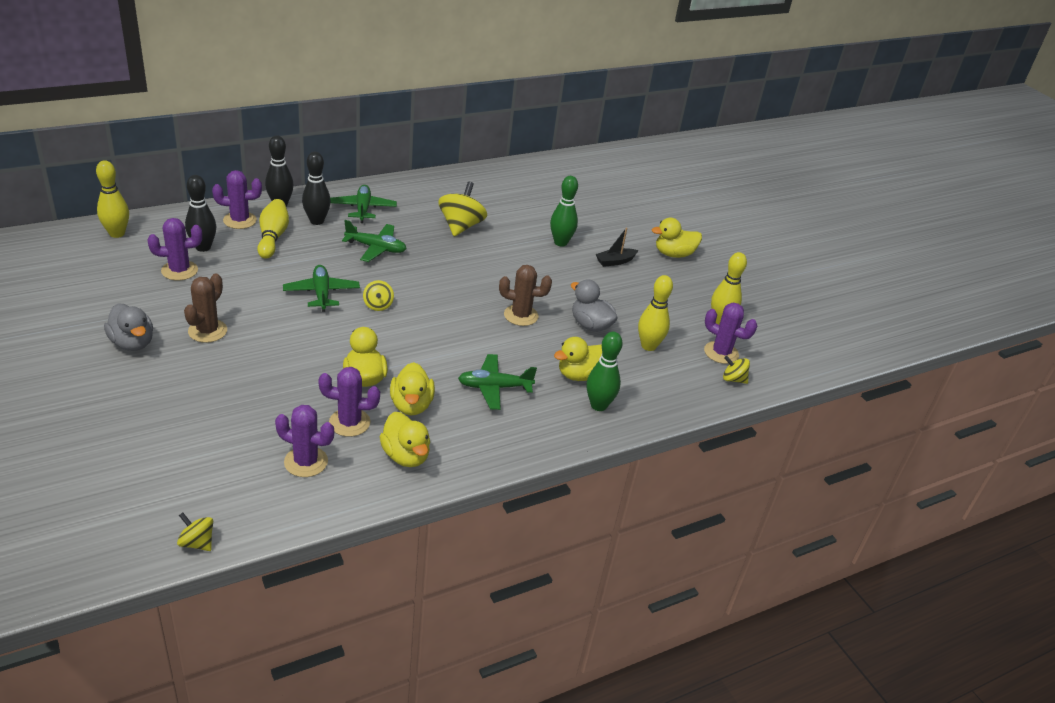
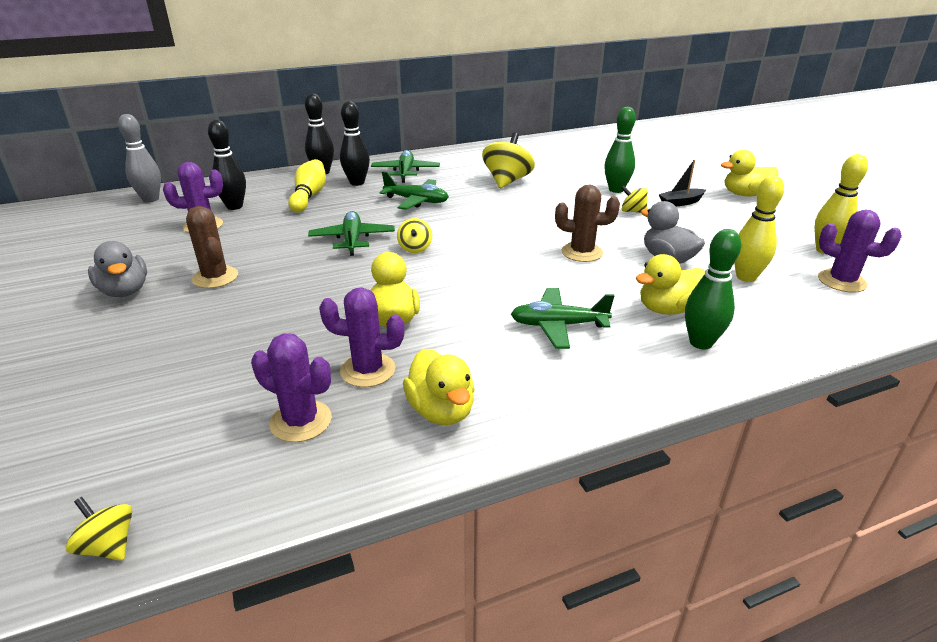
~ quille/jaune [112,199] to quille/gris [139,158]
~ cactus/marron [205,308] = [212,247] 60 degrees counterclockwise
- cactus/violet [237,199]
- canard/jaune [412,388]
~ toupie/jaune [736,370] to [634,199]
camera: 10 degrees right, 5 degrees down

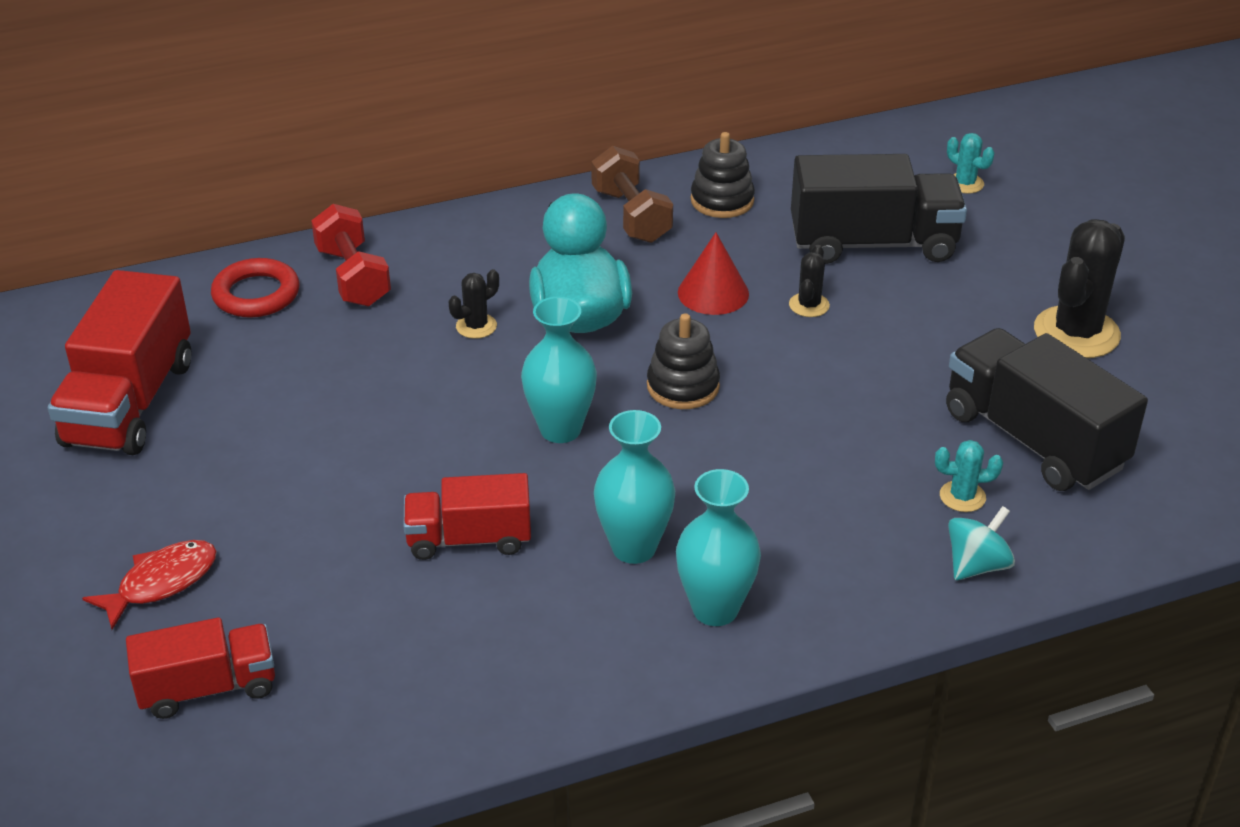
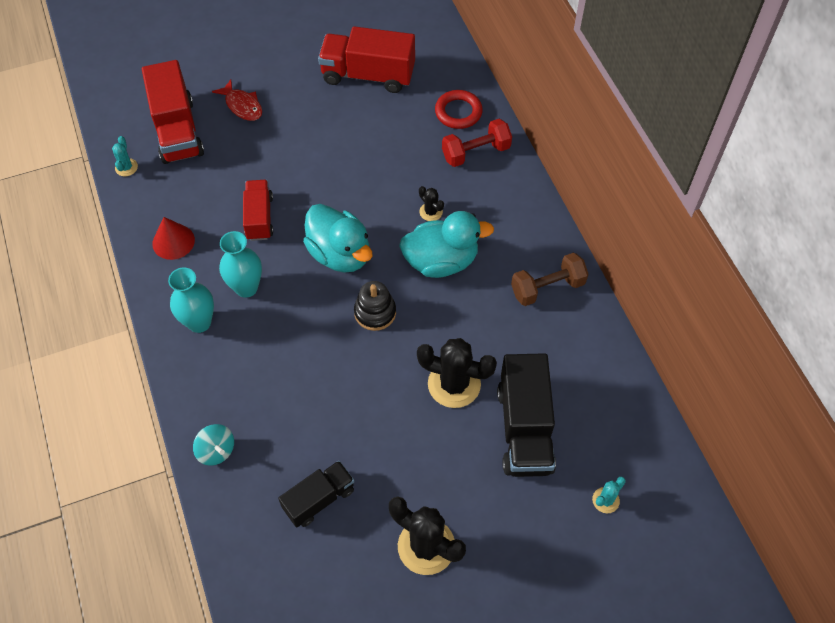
~ camion/rouge [200,668] = [173,112] x1.62
~ vase/turquoise [559,370] to canard/turquoise [338,238]
~ cône/rouge [713,273] to [173,238]
- jouet à empiler/noir [723,175]
~ cactus/noir [809,281] = [457,373] x2.06
~ cactus/turquoise [969,476] to [125,156]
~ camion/noir [1047,409] = [316,494] x0.62
camera: 90 degrees right, 20 degrees up

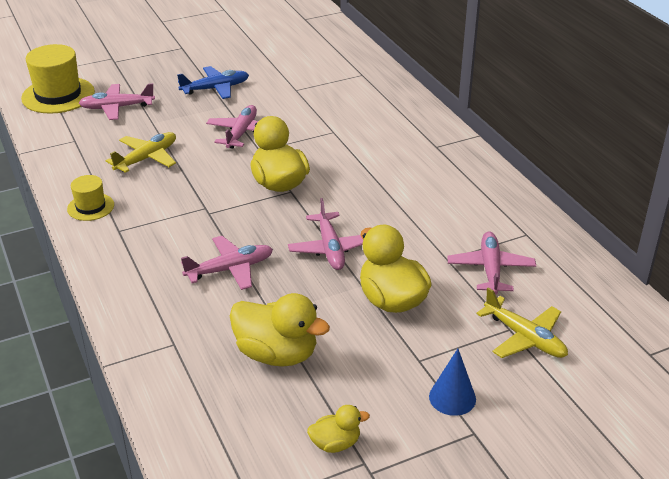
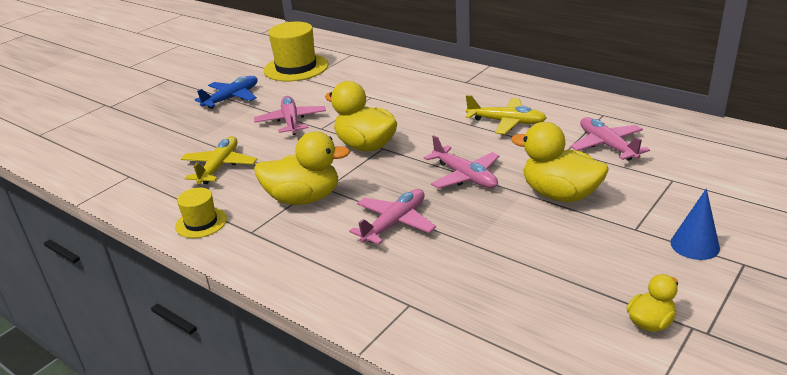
~ chapeau/jaune [58,79] to [296,51]
- avion/rose [117,101]
~ canard/jaune [280,330] to [302,168]
~ avion/jaune [522,322] to [506,114]
camera: 25 degrees left, 5 degrees down

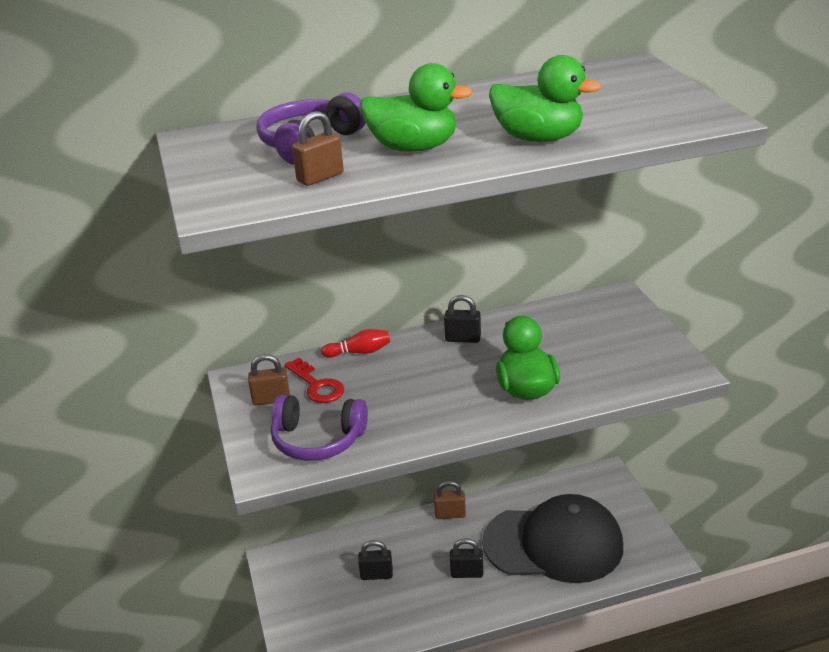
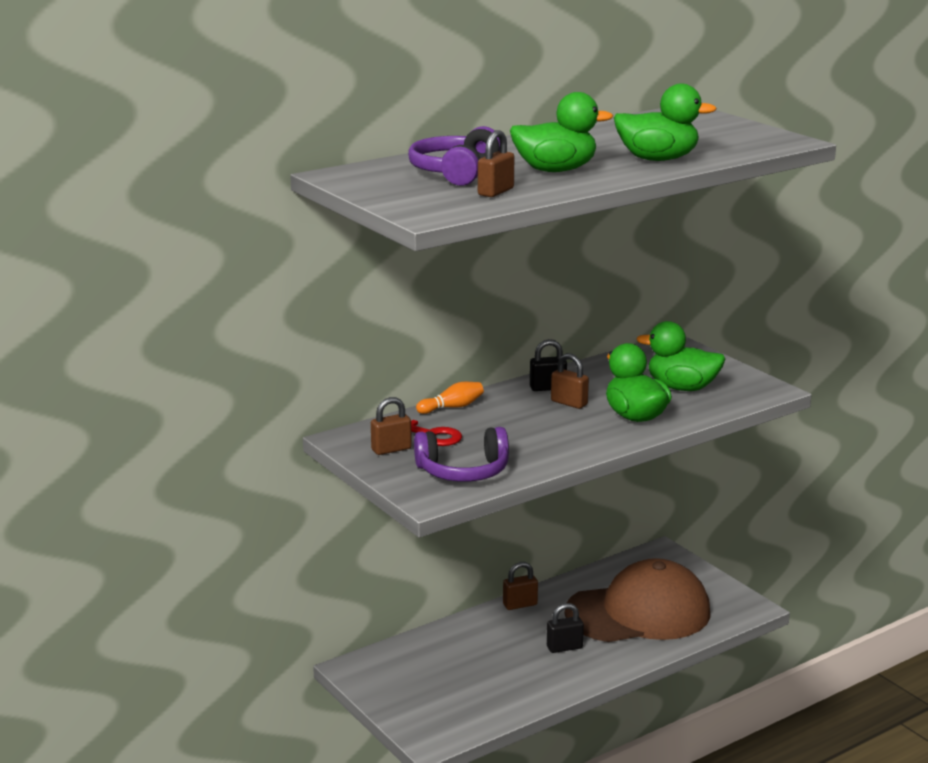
~ quille/rouge [355,343] to quille/orange [450,398]
- cadenas/noir [375,560]
~ casquette/noir [552,538] to casquette/marron [637,600]
+ cadenas/marron [570,381]
+ canard/vert [680,356]
camera: 20 degrees left, 10 degrees down

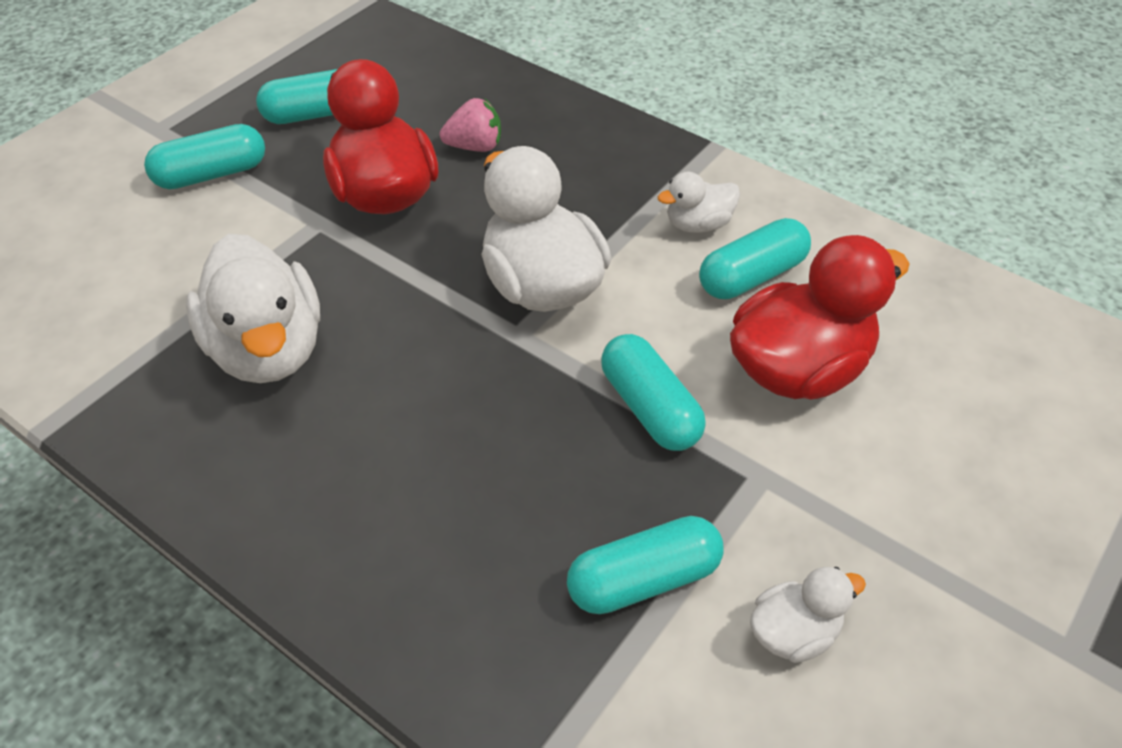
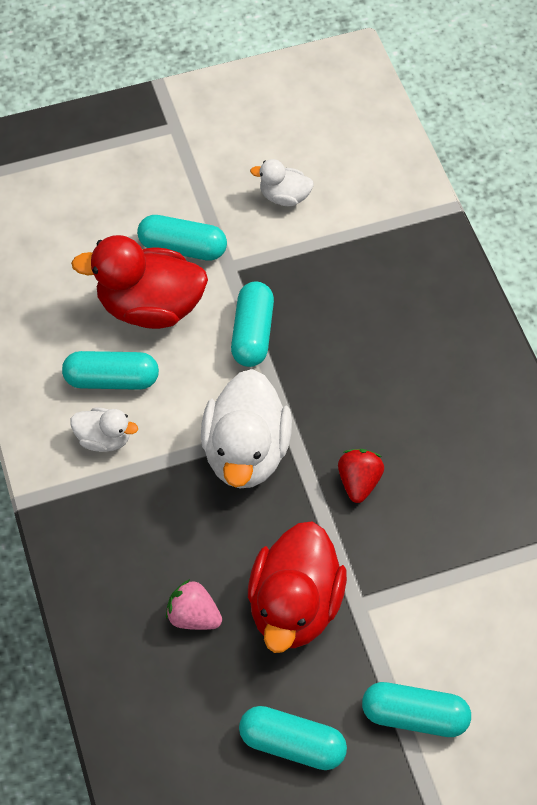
- canard/blanc [253,308]
~ gélule/turquoise [645,565] to [182,238]
+ fraise/rouge [361,476]
camera: 145 degrees left, 10 degrees up

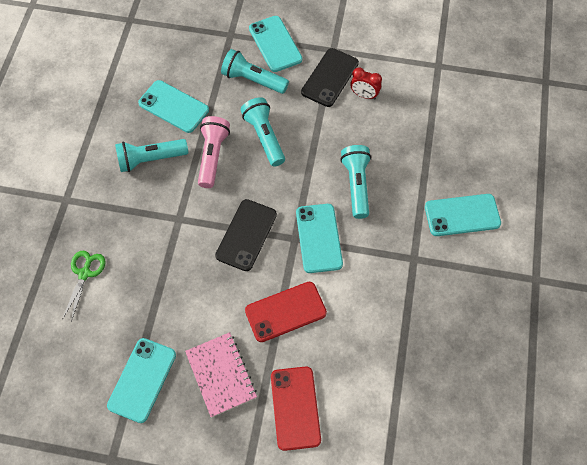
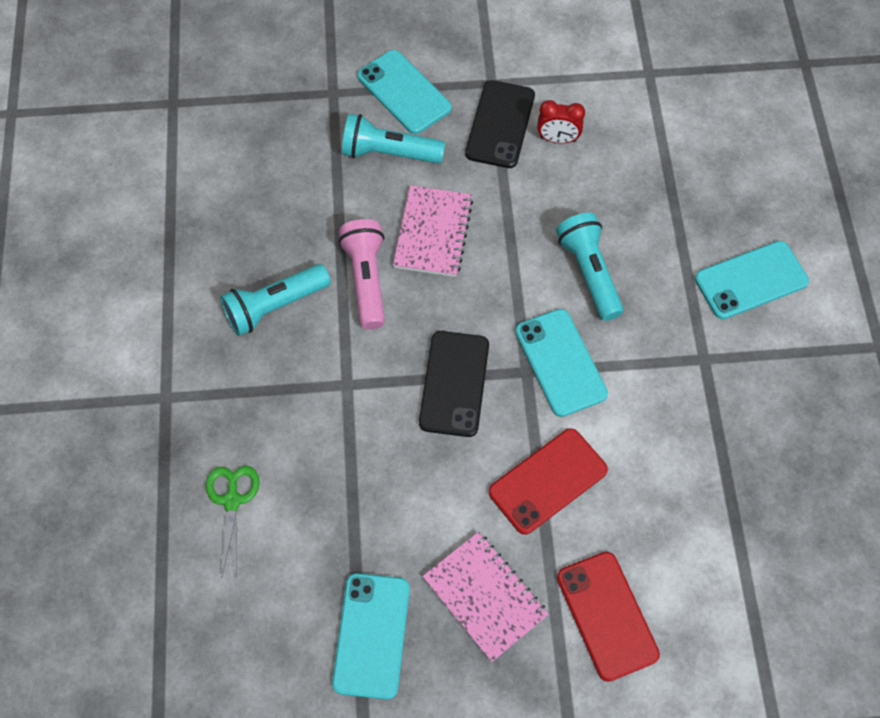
- téléphone/turquoise [173,106]
~ lampe de poche/turquoise [263,132] to carnet/rose [433,231]
camera: 15 degrees left, 0 degrees up

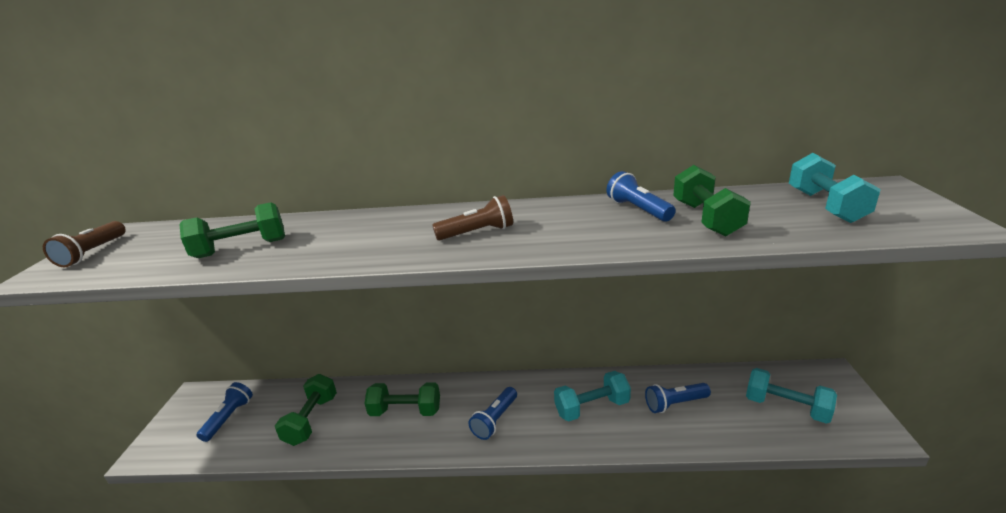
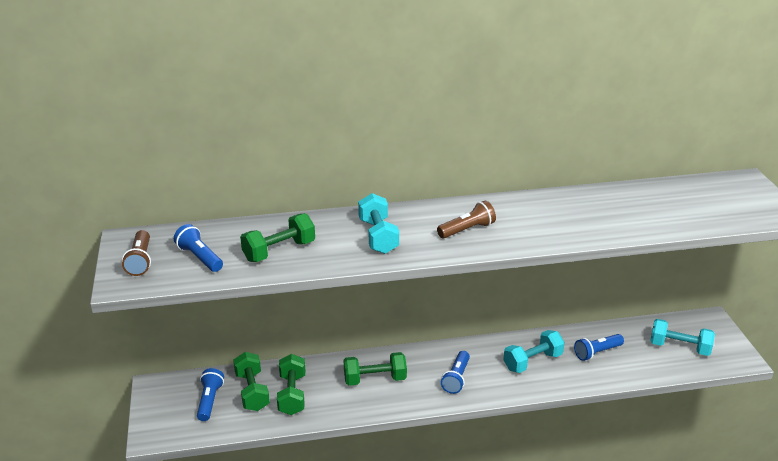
~ lampe de poche/bleu [641,196] to [198,248]
~ haltère/vert [712,200] to [251,381]
~ haltère/turquoise [835,188] to [378,223]
camera: 15 degrees left, 5 degrees up

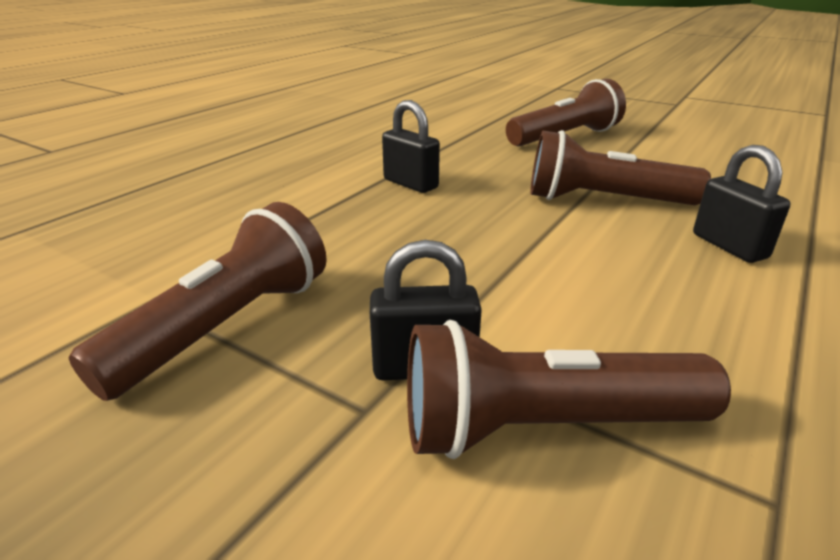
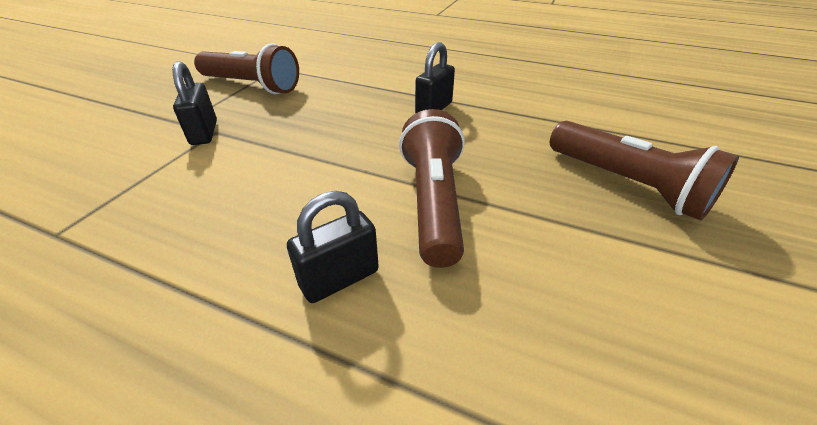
- lampe de poche/marron [569,389]
camera: 80 degrees right, 10 degrees up

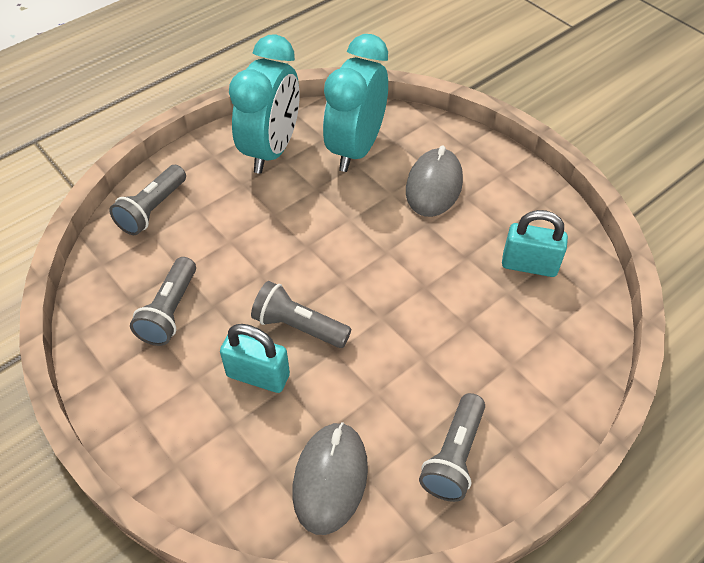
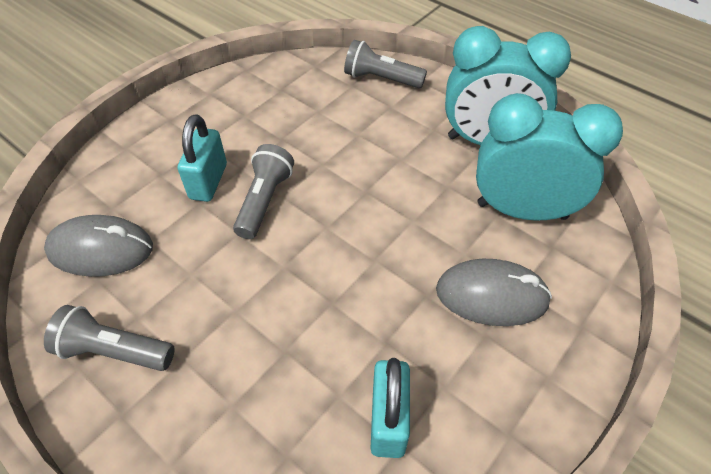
- lampe de poche/gris [163,301]
camera: 80 degrees right, 0 degrees up

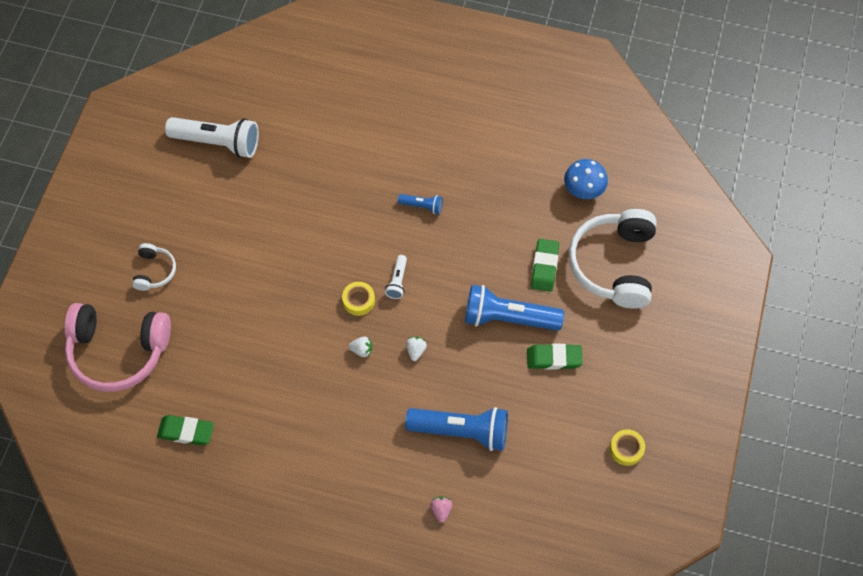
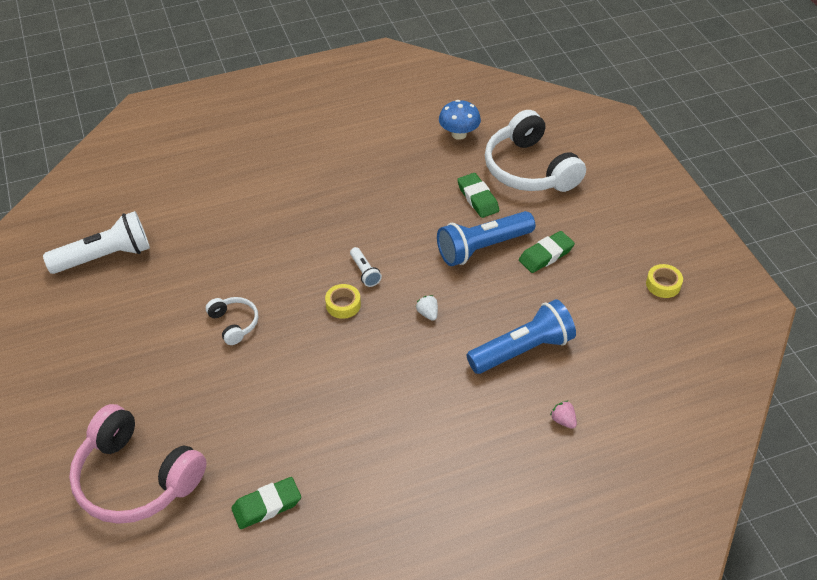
~ casque audio/rose [117,347] = [138,464] 60 degrees clockwise
~ casque audio/blanc [154,267] to [232,321]
- fraise/blanc [360,347]
- lampe de poche/bleu [420,204]
camera: 35 degrees left, 15 degrees down

